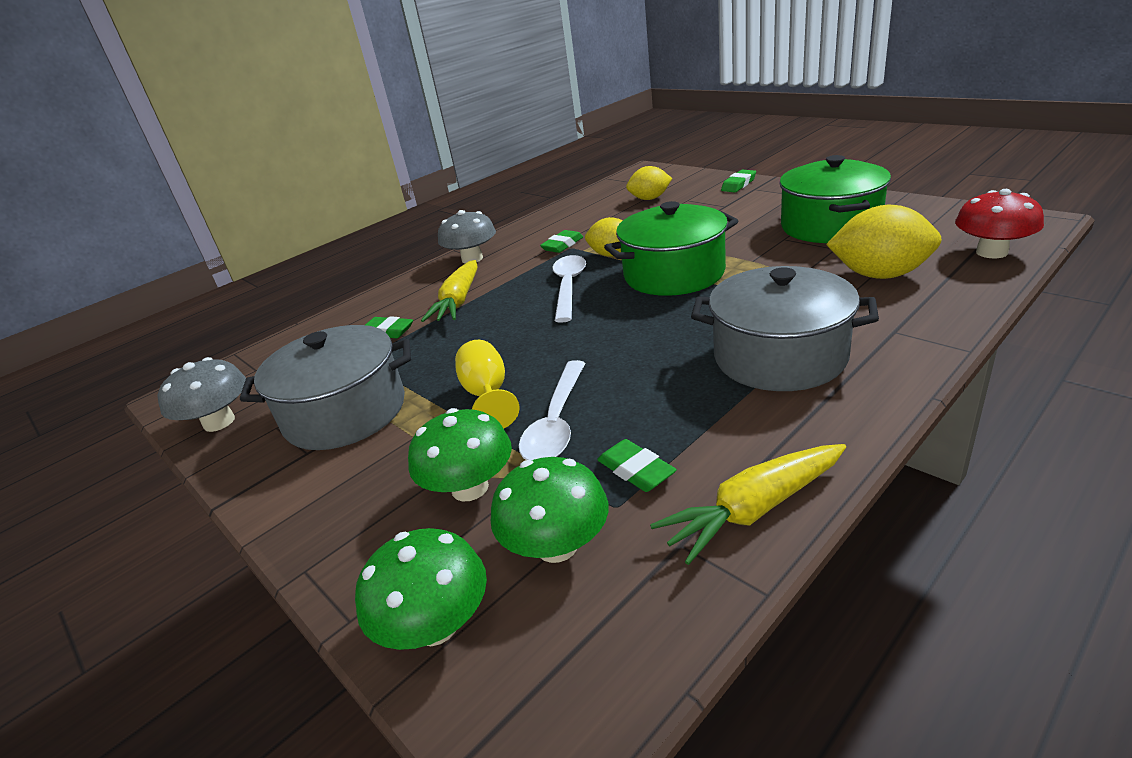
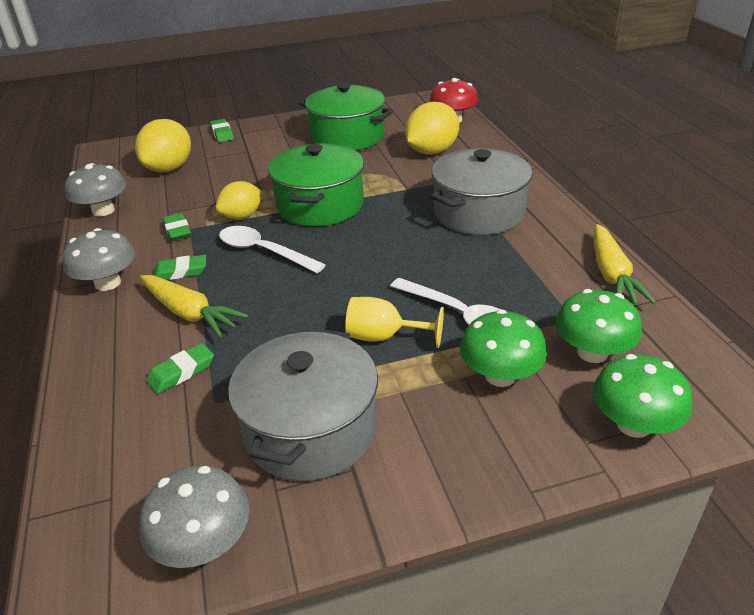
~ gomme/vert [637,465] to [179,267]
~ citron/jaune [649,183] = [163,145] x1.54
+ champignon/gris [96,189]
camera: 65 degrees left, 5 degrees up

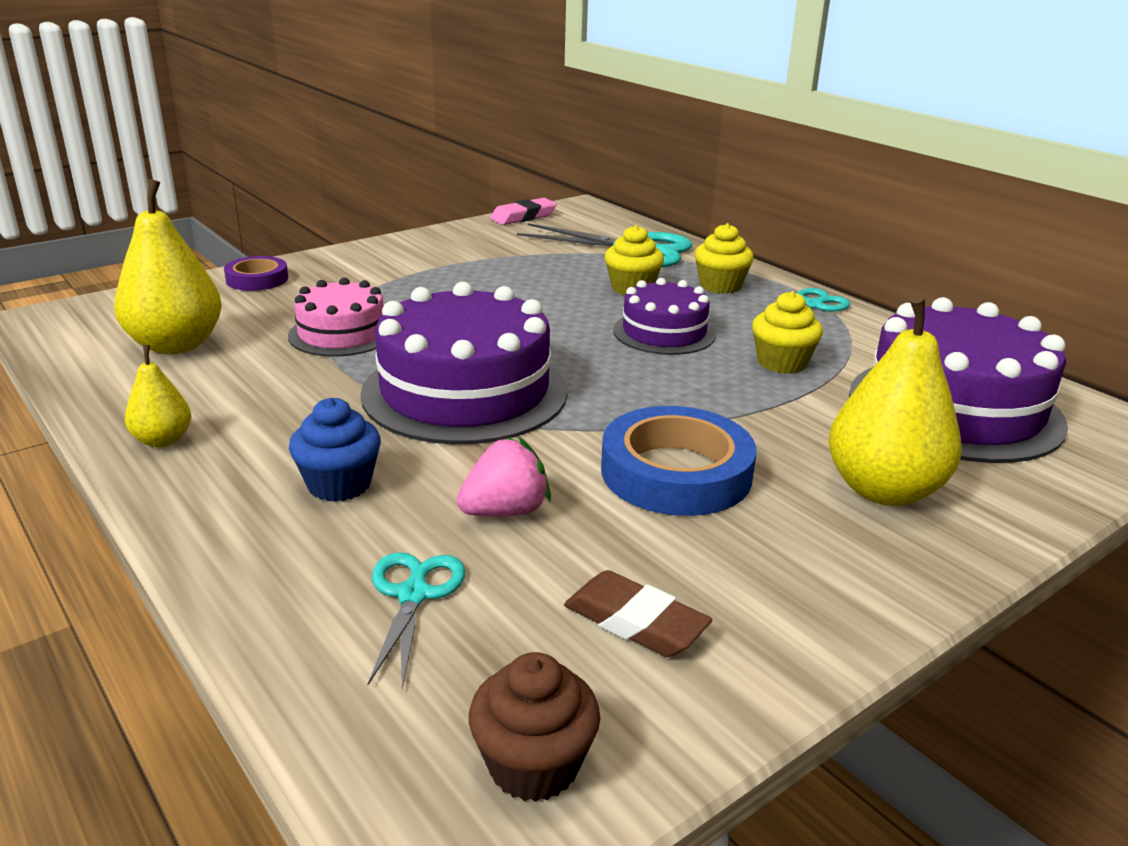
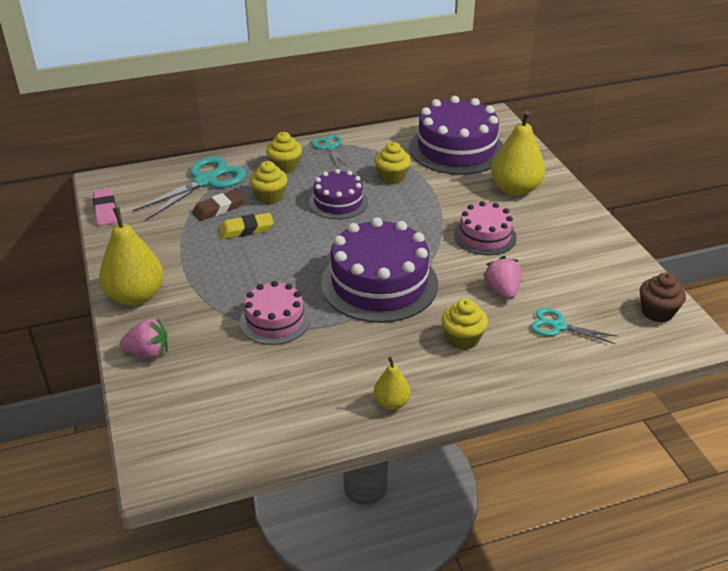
~ poire/jaune [168,266] to [131,256]
~ ruban adhésif/violet [256,273] to fraise/rose [144,338]
~ muffin/bleu [335,450] to muffin/jaune [464,324]
~ gomme/marron [638,613] to [218,205]
~ ruban adhésif/bleu [678,461] to gâteau/rose [485,228]
+ gomme/jaune [246,226]
camera: 70 degrees left, 10 degrees up

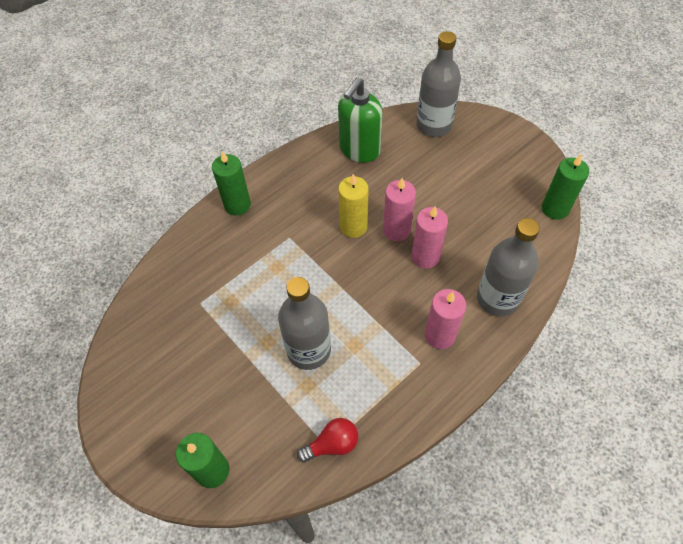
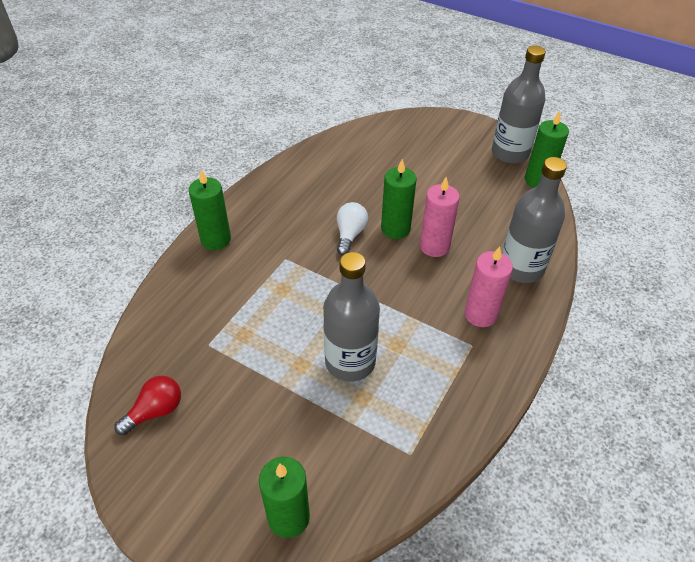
~ ampoule/rouge [327,440] to [148,405]
- distributeur de savon/vert [360,120]
~ bougie/jaune [353,206] to ampoule/blanc [352,228]
~ bougie/rose [399,209] to bougie/vert [399,199]
~ bouteille/gris [438,84] to [519,104]
camera: 20 degrees left, 10 degrees down

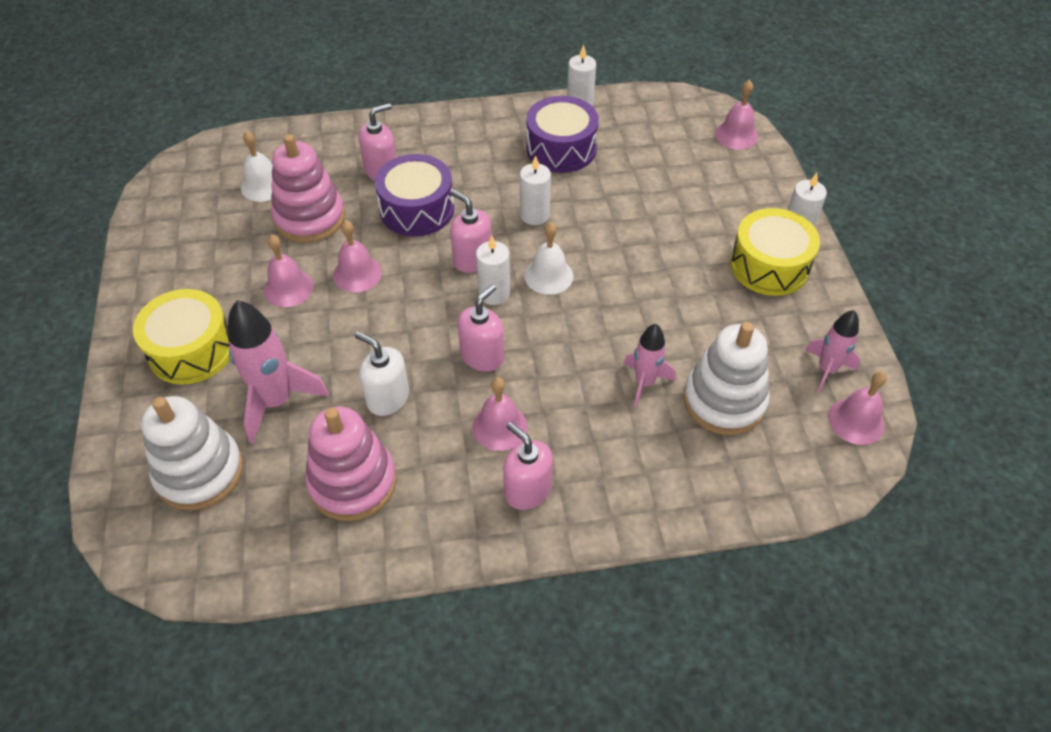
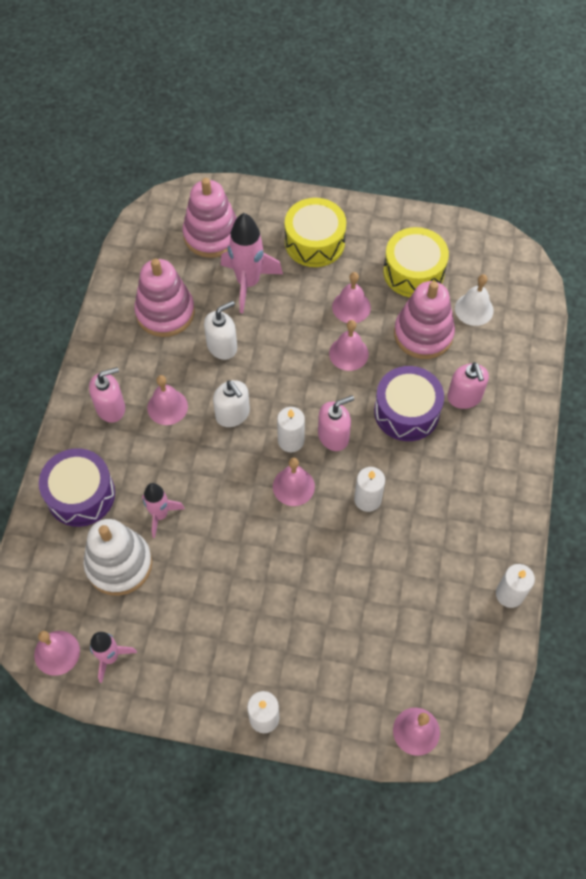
~ jouet à empiler/blanc [192,453] to jouet à empiler/rose [210,218]
~ distributeur de savon/rose [481,328] to distributeur de savon/blanc [231,403]
~ cloche/blanc [549,258] to cloche/rose [294,482]
~ tambour/violet [562,134] to [77,487]
~ tambour/jaune [775,252] to [416,262]
camera: 110 degrees right, 10 degrees up

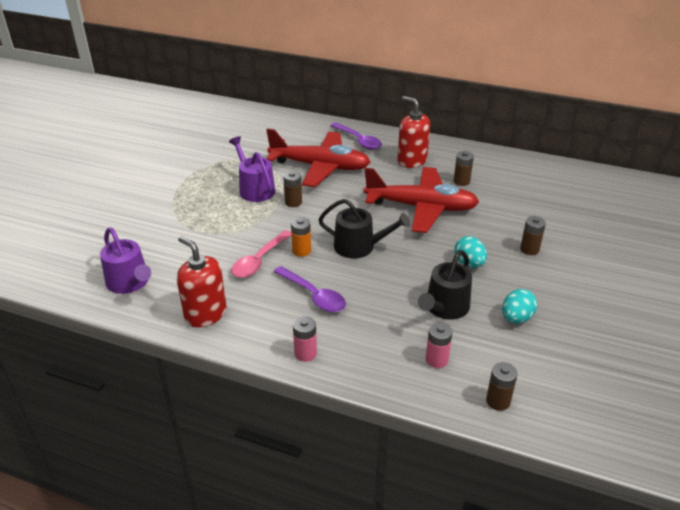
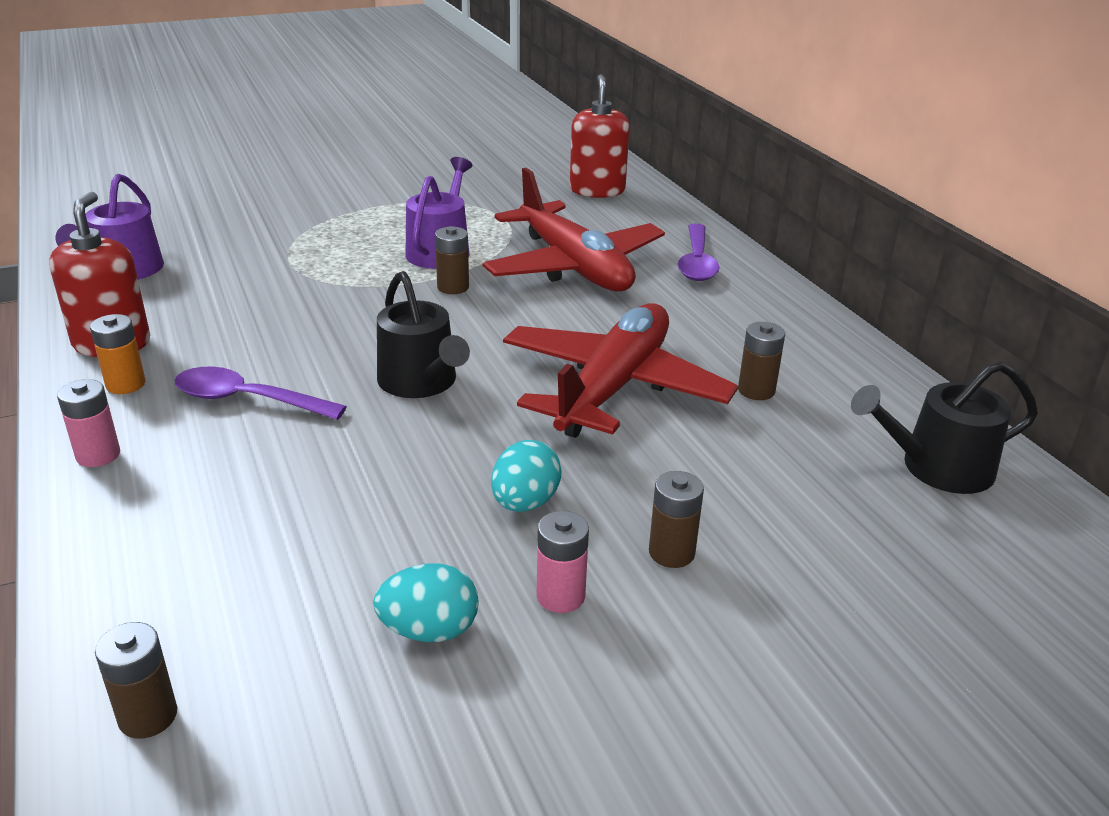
- cuillère/rose [261,254]
~ cuillère/violet [309,289] = [261,393] 105 degrees clockwise
~ pile/orange [301,237] to [117,354]
~ avion/rouge [421,200] = [620,370] 120 degrees counterclockwise
~ distributeur de savon/rouge [414,132] to [600,136]
~ arrosoir/noir [445,284] to [944,427]
~ pile/rose [439,345] to [562,562]
camera: 45 degrees right, 5 degrees down

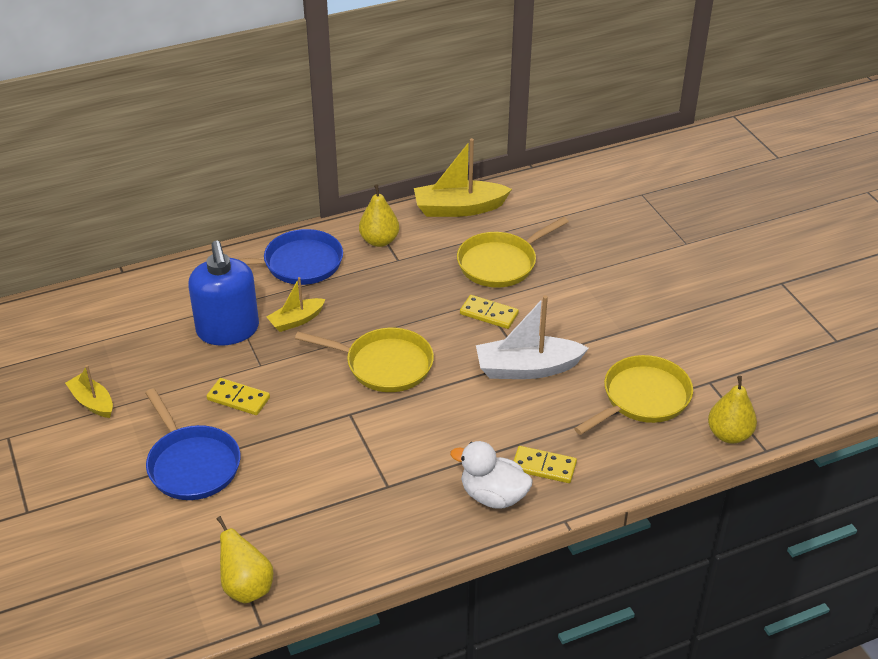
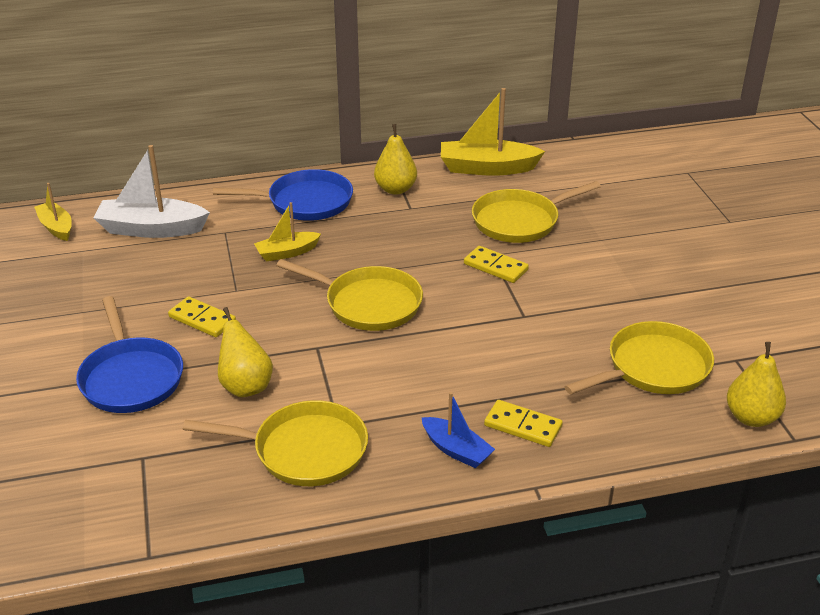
~ bateau/jaune [89,391] to [53,212]
- distributeur de savon/bleu [223,293]
~ poire/jaune [245,559] to [245,352]
~ canard/blanc [491,475] to bateau/bleu [458,430]
~ bateau/blanc [532,337] to [151,191]
+ poêle/jaune [275,443]
camera: 10 degrees right, 5 degrees down

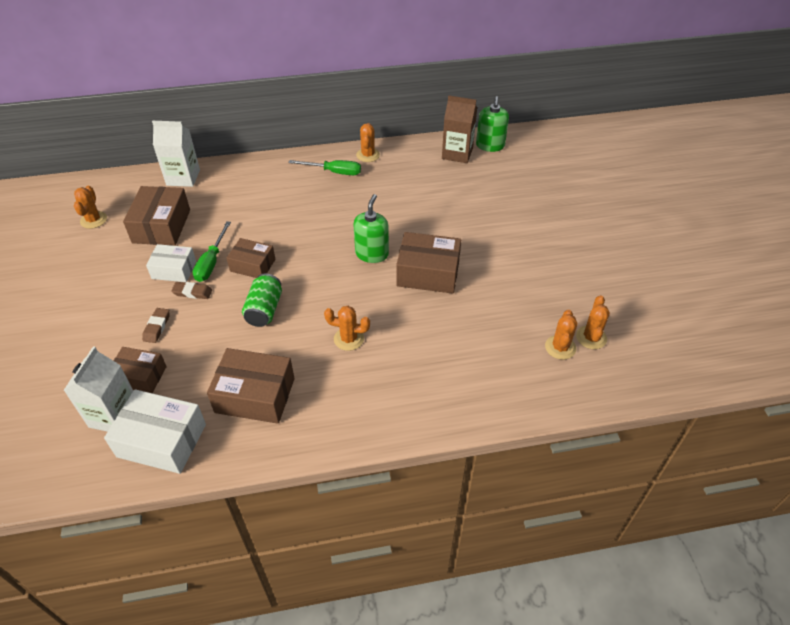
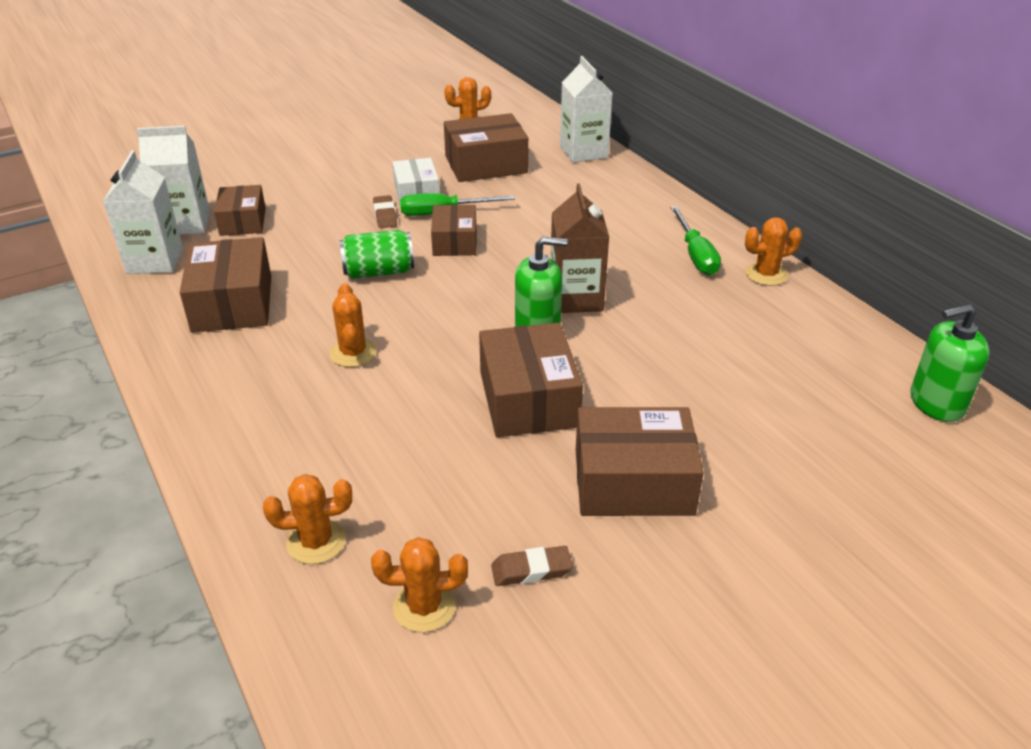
~ boîte/blanc [155,431] to brique de lait/blanc [143,212]
~ gomme/marron [156,325] to [532,566]
~ brique de lait/marron [459,129] to [580,248]
~ cactus/orange [593,322] to [307,519]
+ boîte/marron [640,461]
camera: 70 degrees right, 10 degrees down

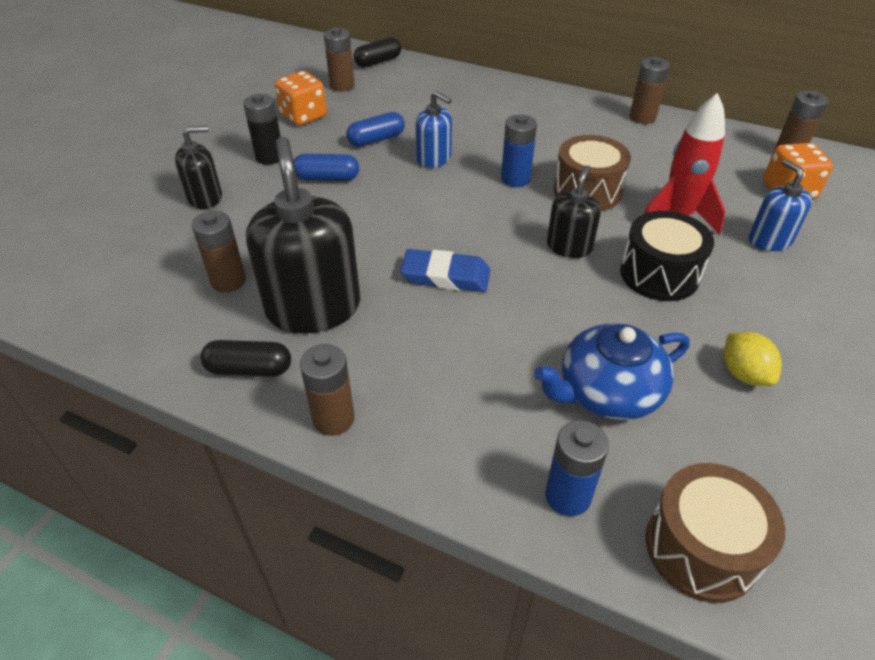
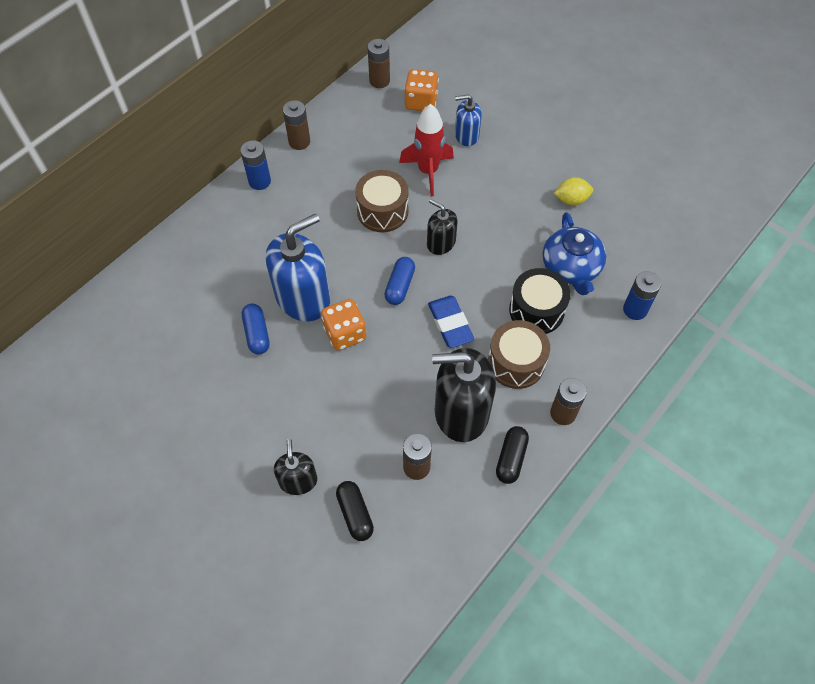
- pile/noir [262,129]
~ dé/orange [301,98] to [344,325]
~ gélule/bleu [326,167] to [399,281]
- pile/marron [339,59]
~ gélule/noir [377,52] to [355,511]
~ gomme/bleu [445,270] = [451,321] 45 degrees counterclockwise
~ distributeur de savon/bleu [433,129] = [298,267] x1.86
~ pile/bleu [519,150] to [255,165]
~ tambour/noir [667,256] to [540,301]
~ tambour/marron [715,533] to [519,354]
camera: 75 degrees left, 15 degrees up

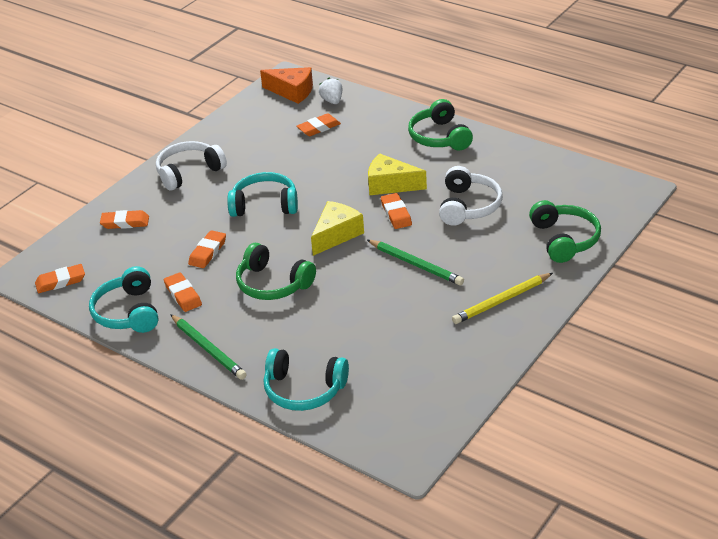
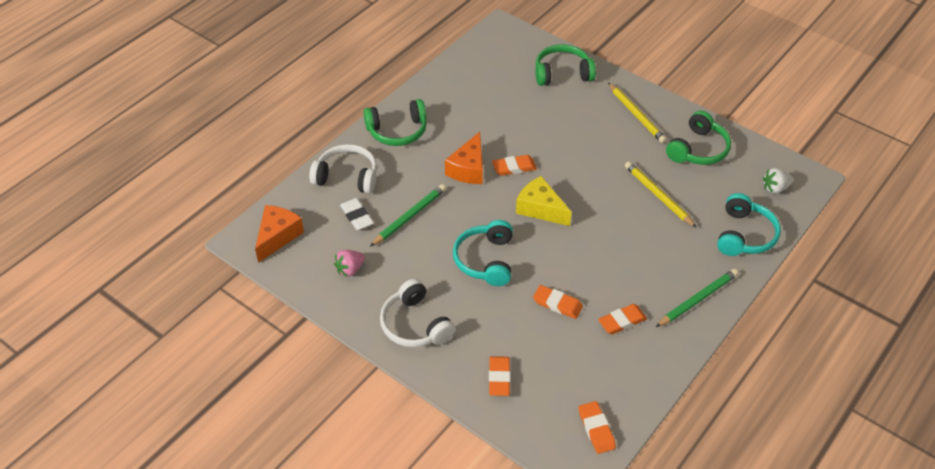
- casque audio/turquoise [123,299]
~ casque audio/vert [276,271] to [698,138]
~ gomme/orange [319,124] to gomme/blanc [357,214]
~ fraise/blanc [330,91] to [778,181]
~ crayon/vert [415,262] to [408,215]
~ fromage/jaune [397,174] to fromage/orange [464,158]
~ casque audio/blanc [471,196] to [343,169]
+ fraise/rose [349,263]
+ crayon/jaune [661,194]
camera: 90 degrees left, 10 degrees up

